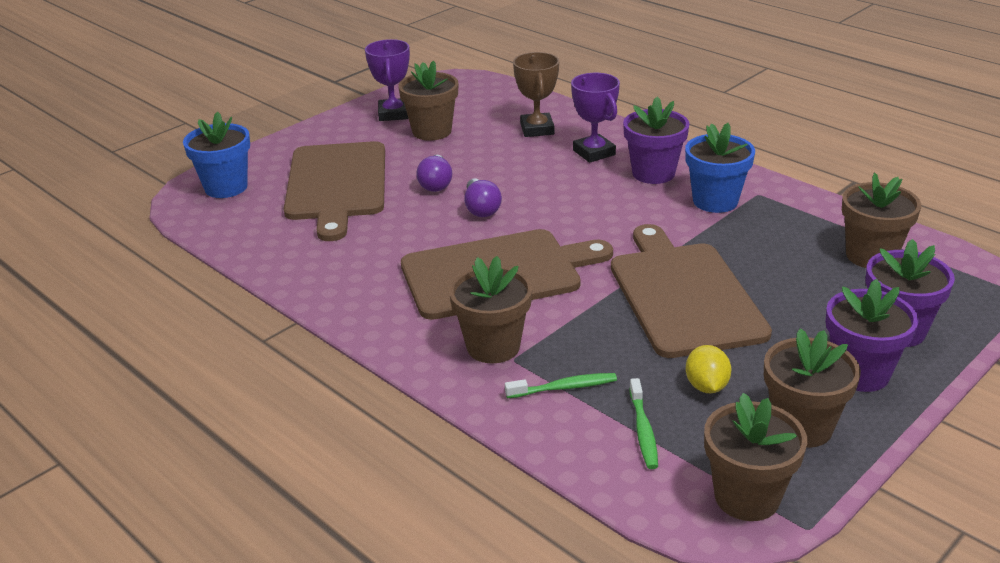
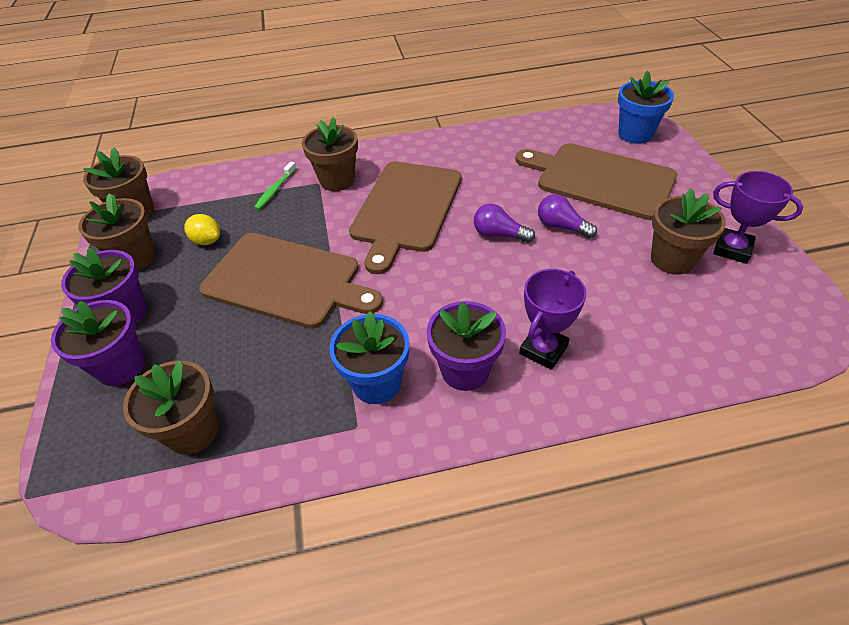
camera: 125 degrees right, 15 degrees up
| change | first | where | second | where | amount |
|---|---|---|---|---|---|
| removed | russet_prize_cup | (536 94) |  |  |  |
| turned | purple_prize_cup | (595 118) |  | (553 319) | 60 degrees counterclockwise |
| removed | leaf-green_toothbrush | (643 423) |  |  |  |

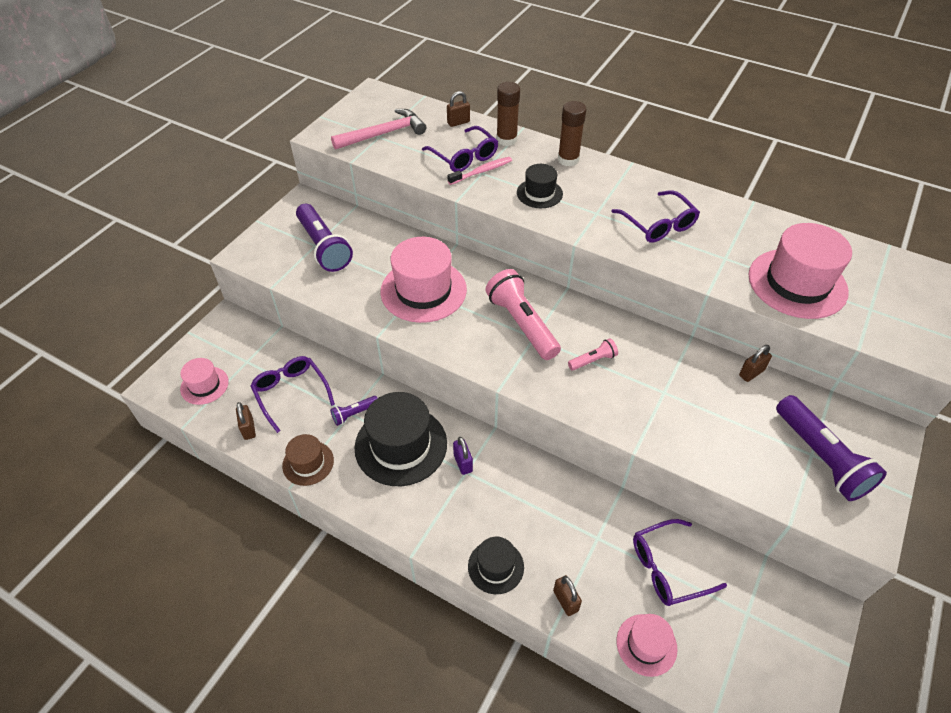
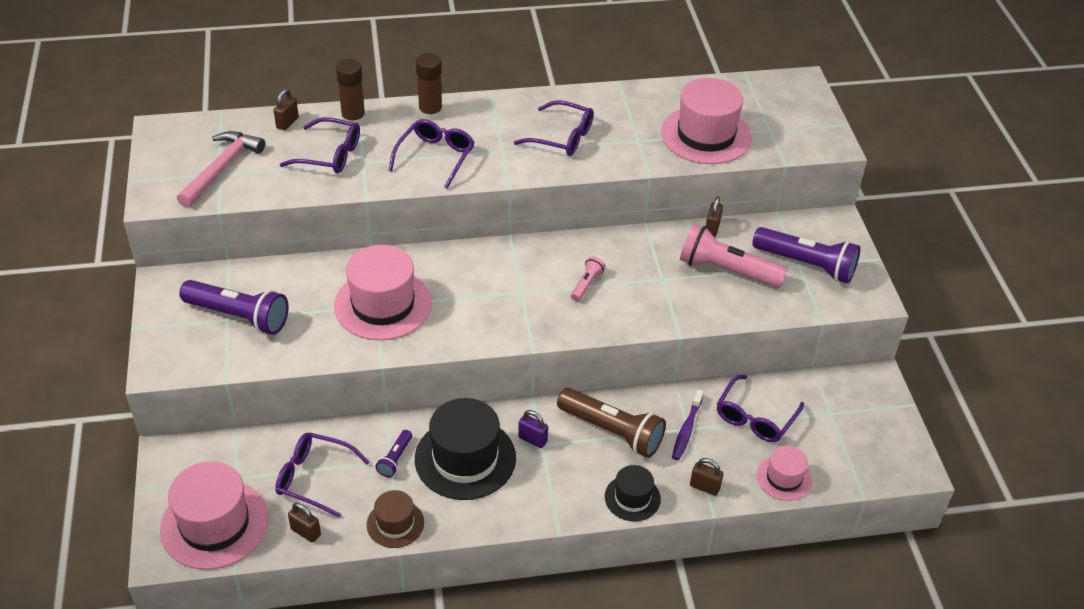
camera: 40 degrees left, 5 degrees down
| change | first | where | second | where | amount |
|---|---|---|---|---|---|
| removed | rosy_toothbrush | (479 171) |  |  |  |
| replaced | ebony_top_hat | (540 186) | purple_eyeglasses | (431 154) |  |
| moved | rosy_flashlight | (523 314) |  | (734 256) |  |
| resized | rosy_top_hat | (204 381) |  | (214 515) | x1.85 |
| added |  |  | russet_flashlight | (611 423) |  |
| added |  |  | purple_toothbrush | (688 424) |  |

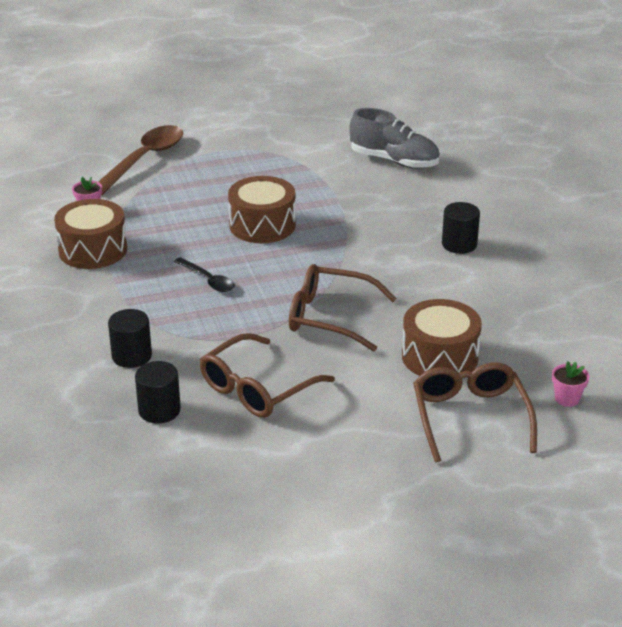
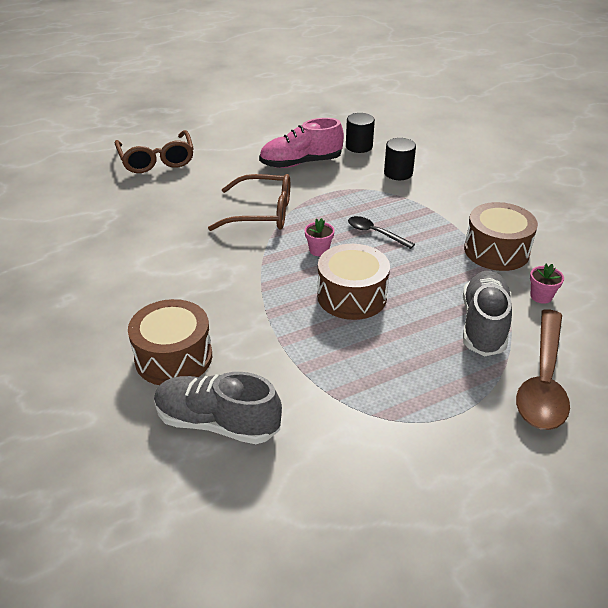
camera: 170 degrees right, 5 degrees up
| change | first | where | second | where | amount |
|---|---|---|---|---|---|
| removed | ebony_cylinder_shape | (461 228) |  |  |  |
| moved | russet_toy_drum | (442 337) |  | (170 342) |  |
| replaced | russet_eyeglasses | (267 375) | rosy_sneaker | (301 143) |  |
| moved | rosy_plant_pot | (570 384) |  | (319 237) |  |
| added |  |  | grey_sneaker | (487 313) |  |

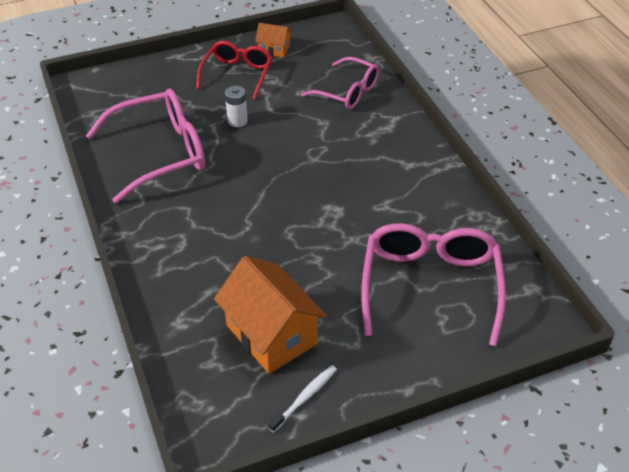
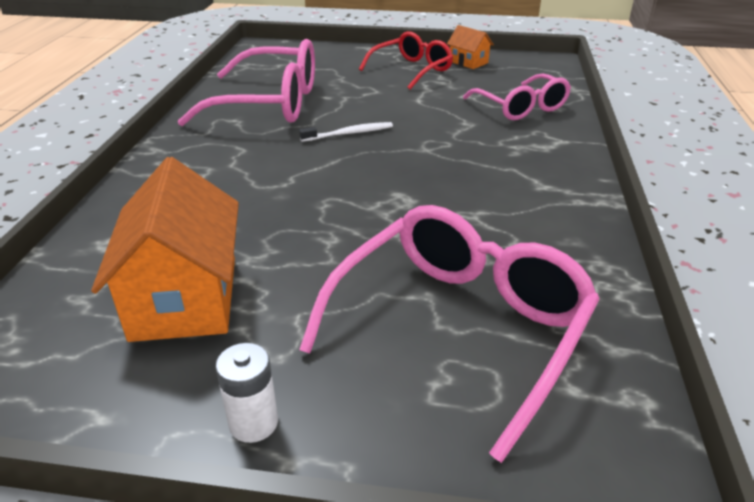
camera: 30 degrees right, 10 degrees down
| change | first | where | second | where | amount |
|---|---|---|---|---|---|
| moved | white_battery | (236 106) |  | (246 393) |  |
| moved | white_toothbrush | (302 398) |  | (346 132) |  |

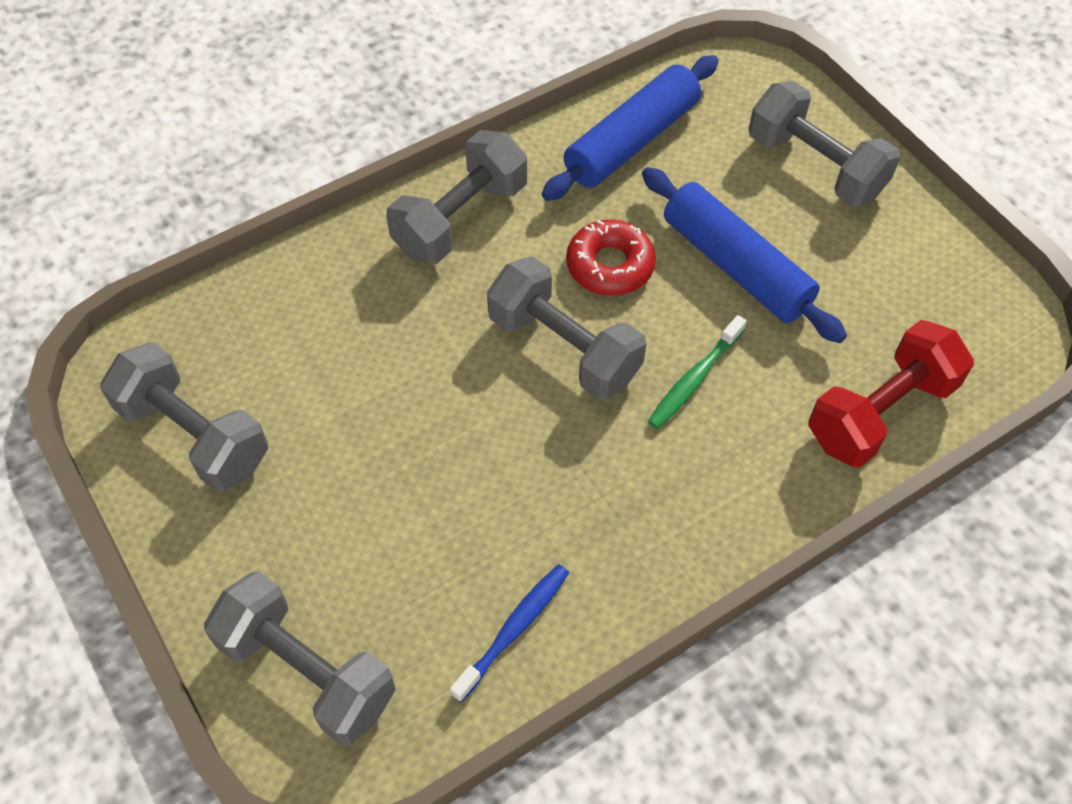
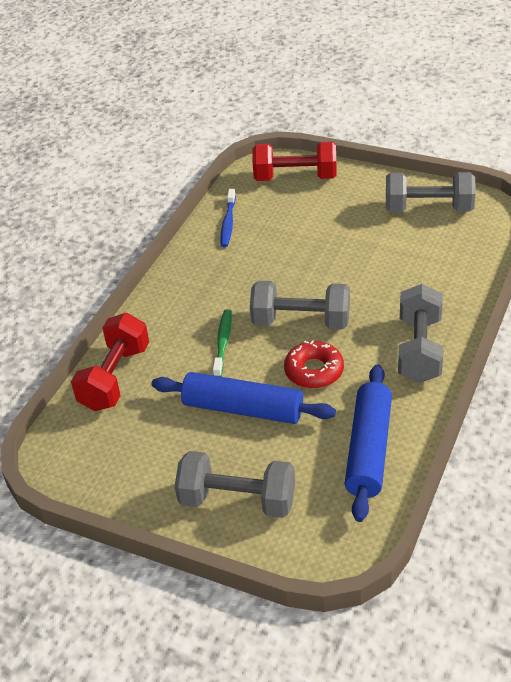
camera: 150 degrees right, 15 degrees down
| change | first | where | second | where | amount |
|---|---|---|---|---|---|
| recoloured | grey_dumbbell | (300 658) | scarlet_dumbbell | (295 161) |  |

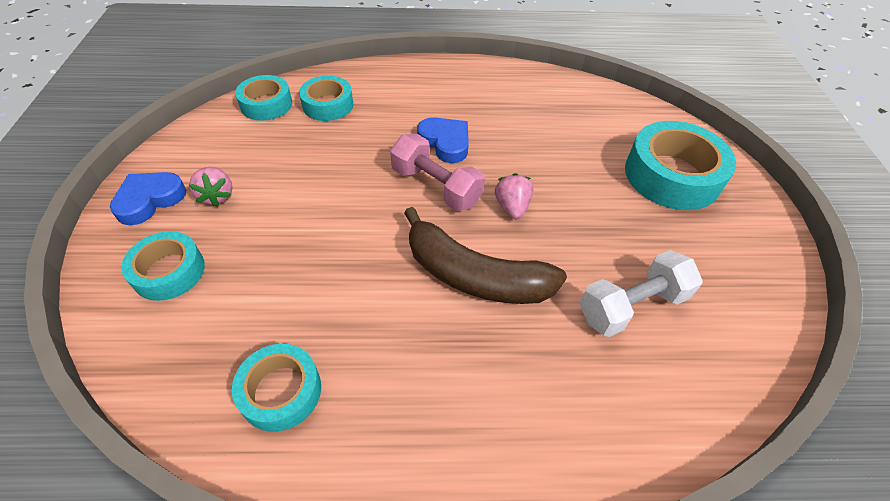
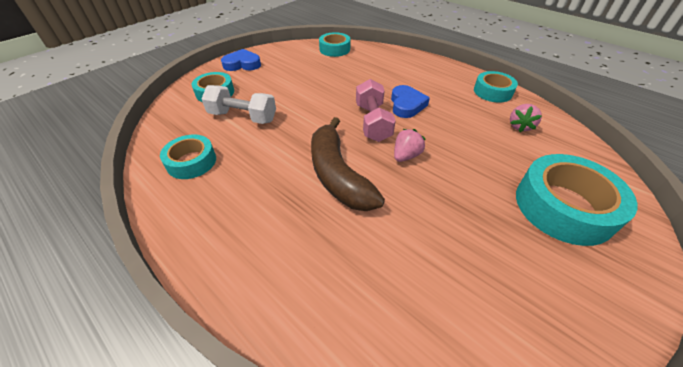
camera: 45 degrees right, 5 degrees down
| change | first | where | second | where | amount |
|---|---|---|---|---|---|
| moved | turquoise_sticky_tape | (326 98) |  | (496 87) |  |
| moved | rosy_strawberry | (211 187) |  | (526 118) |  |
| moved | white_dumbbell | (641 293) |  | (239 104) |  |

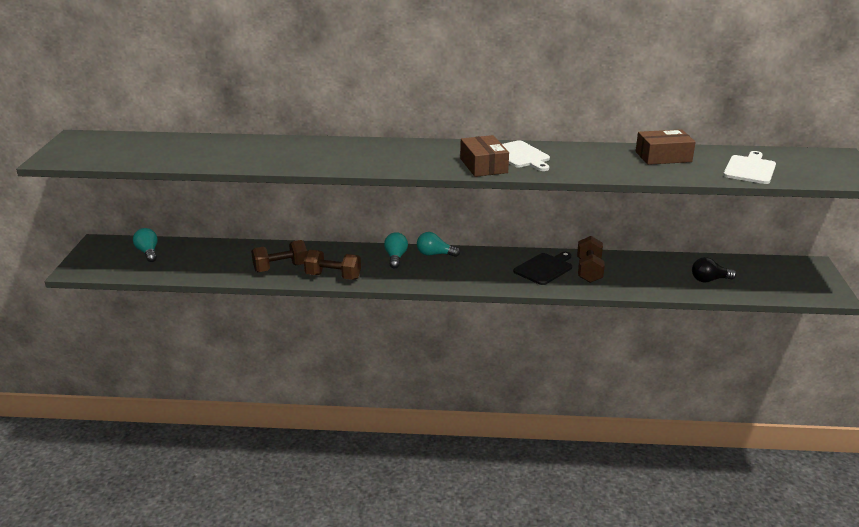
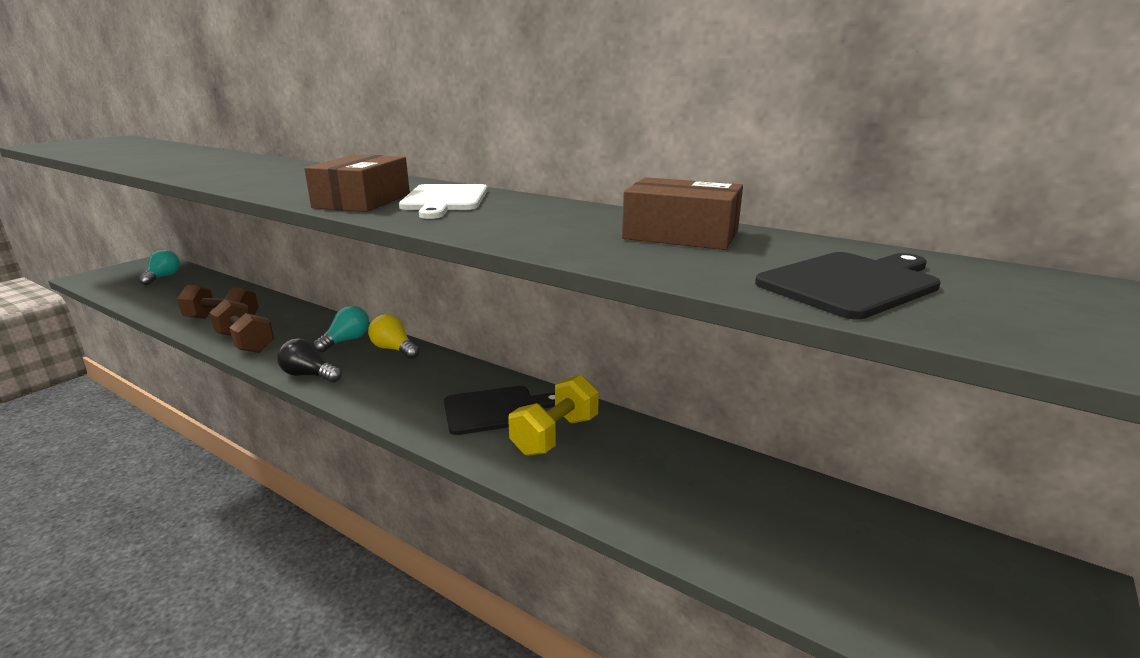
camera: 30 degrees right, 5 degrees down
| change | first | where | second | where | amount |
|---|---|---|---|---|---|
| recoloured | white_cutting_board | (749 167) | ebony_cutting_board | (848 285) |  |
| recoloured | turquoise_bulb | (438 244) | bright_yellow_bulb | (394 336) |  |
| recoloured | russet_dumbbell | (591 259) | bright_yellow_dumbbell | (553 415) |  |
| moved | ebony_bulb | (714 270) |  | (309 360) |  |

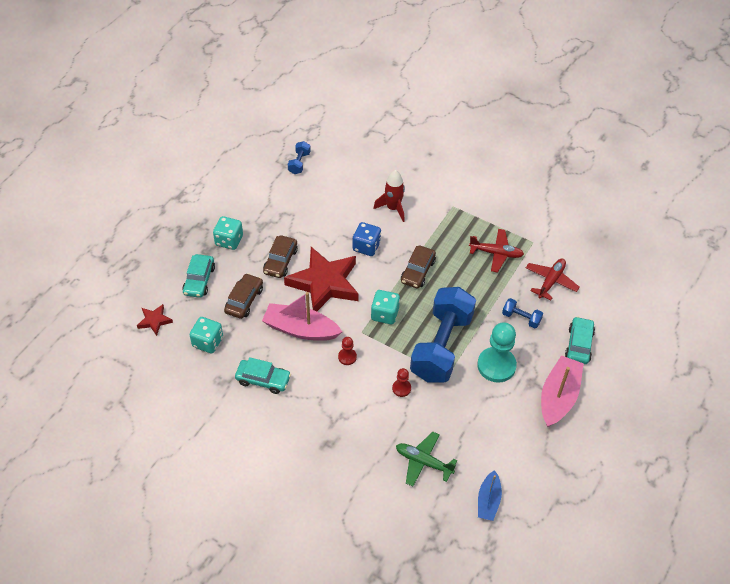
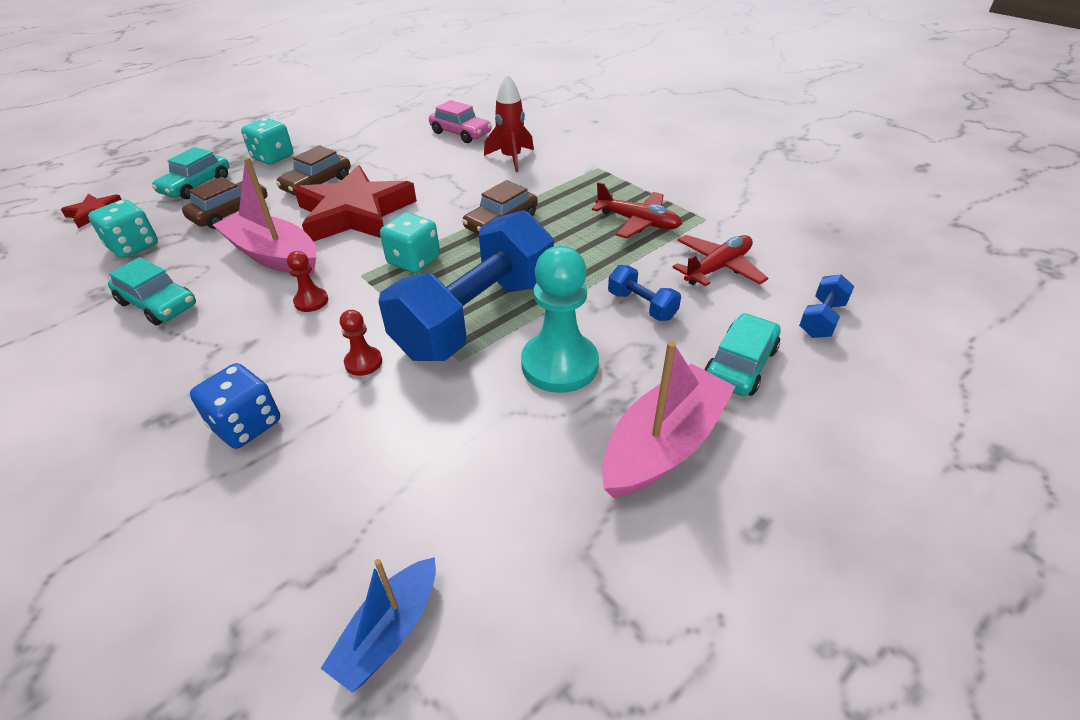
camera: 20 degrees right, 10 degrees down
| change | first | where | second | where | amount |
|---|---|---|---|---|---|
| moved | blue_dumbbell | (299 157) |  | (826 306) |  |
| moved | blue_die | (367 239) |  | (235 406) |  |
| removed | leaf-green_toy_plane | (426 459) |  |  |  |
| added |  |  | rosy_toy_car | (460 121) |  |

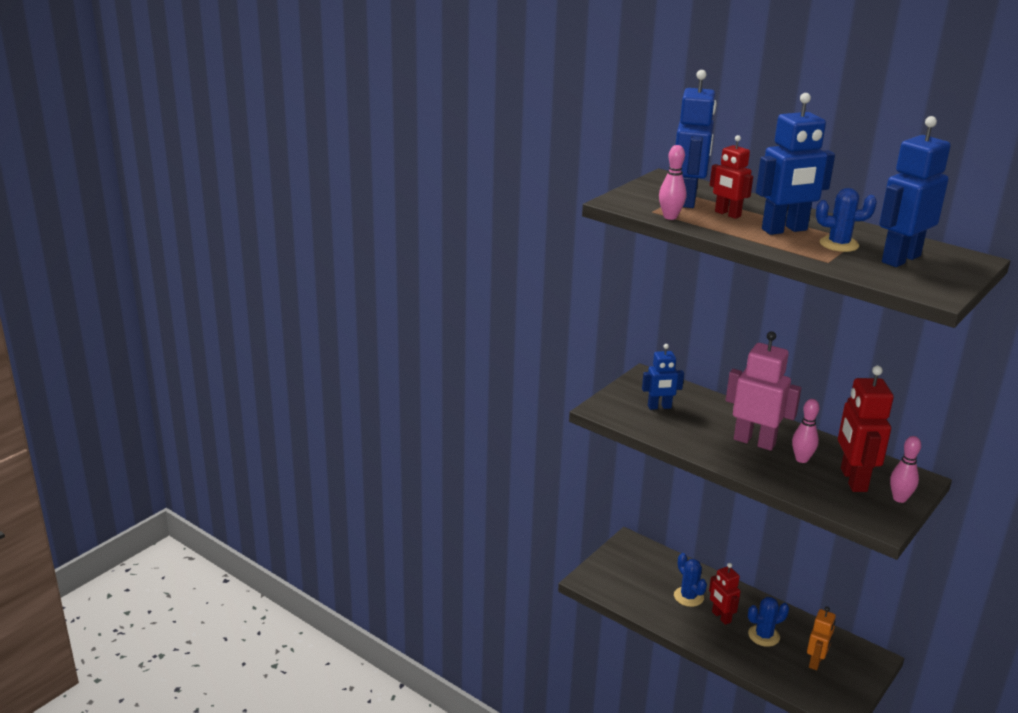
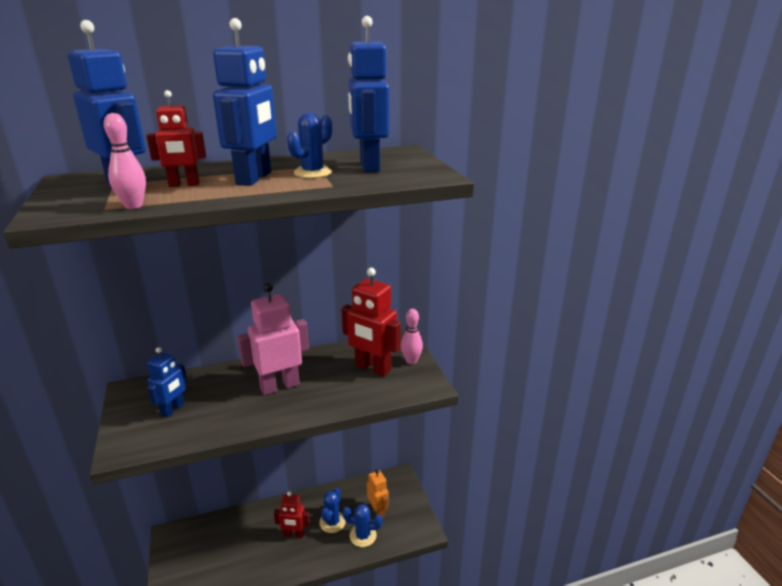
camera: 55 degrees left, 0 degrees up
| change | first | where | second | where | amount |
|---|---|---|---|---|---|
| removed | rosy_skittle | (806 431) |  |  |  |
| moved | blue_cactus | (690 580) |  | (362 525) |  |

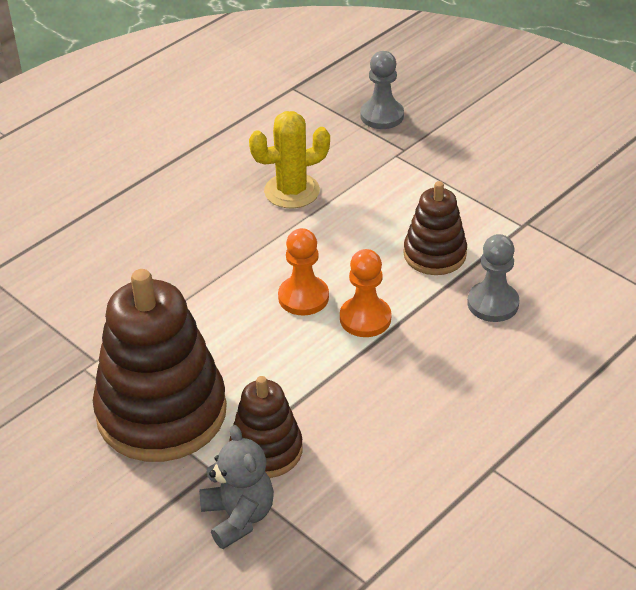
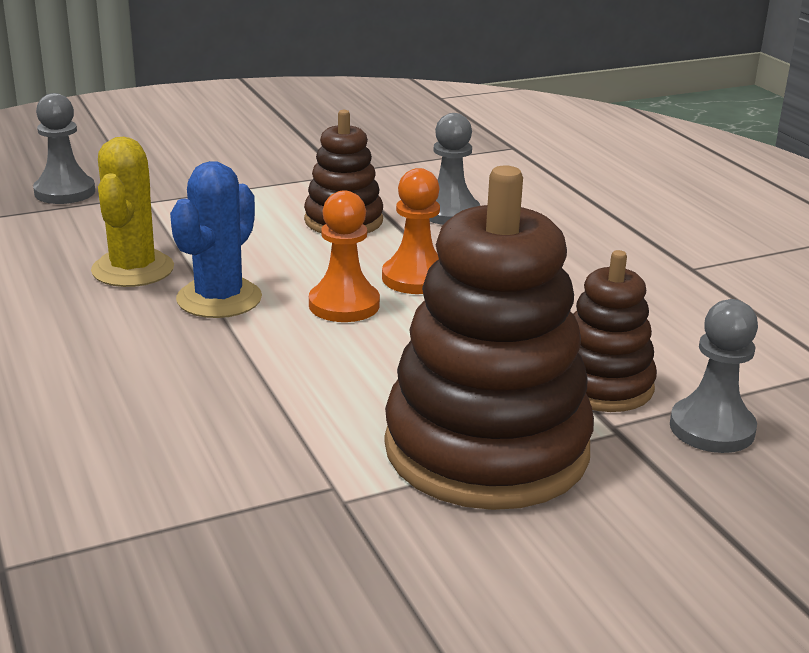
camera: 70 degrees left, 15 degrees down
| change | first | where | second | where | amount |
|---|---|---|---|---|---|
| replaced | grey_teddy_bear | (236 487) | grey_game_pawn | (714 376) |  |
| added |  |  | blue_cactus | (216 239) |  |

